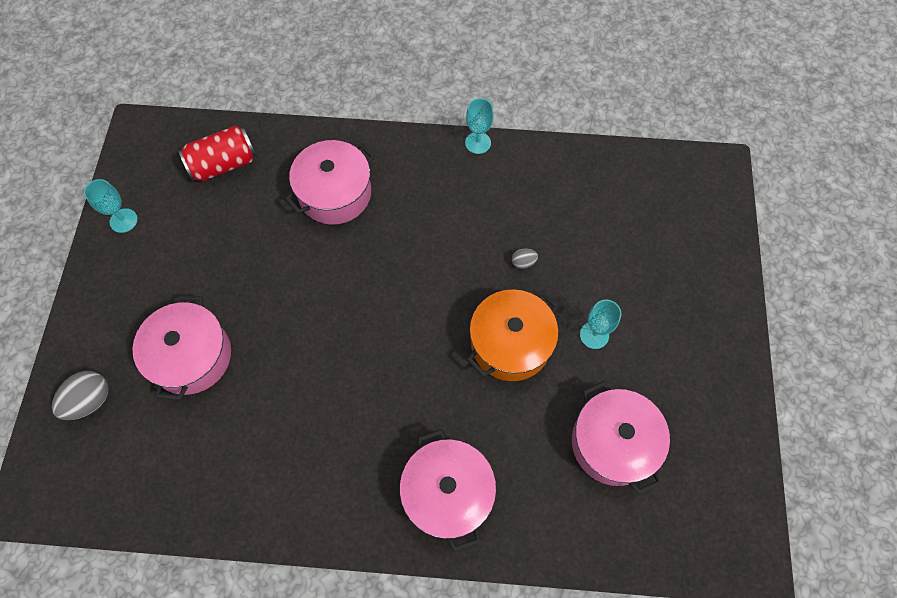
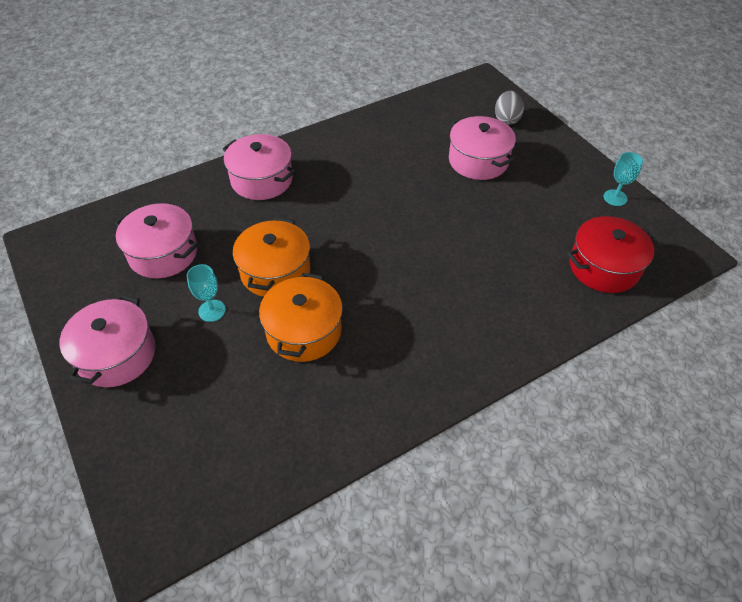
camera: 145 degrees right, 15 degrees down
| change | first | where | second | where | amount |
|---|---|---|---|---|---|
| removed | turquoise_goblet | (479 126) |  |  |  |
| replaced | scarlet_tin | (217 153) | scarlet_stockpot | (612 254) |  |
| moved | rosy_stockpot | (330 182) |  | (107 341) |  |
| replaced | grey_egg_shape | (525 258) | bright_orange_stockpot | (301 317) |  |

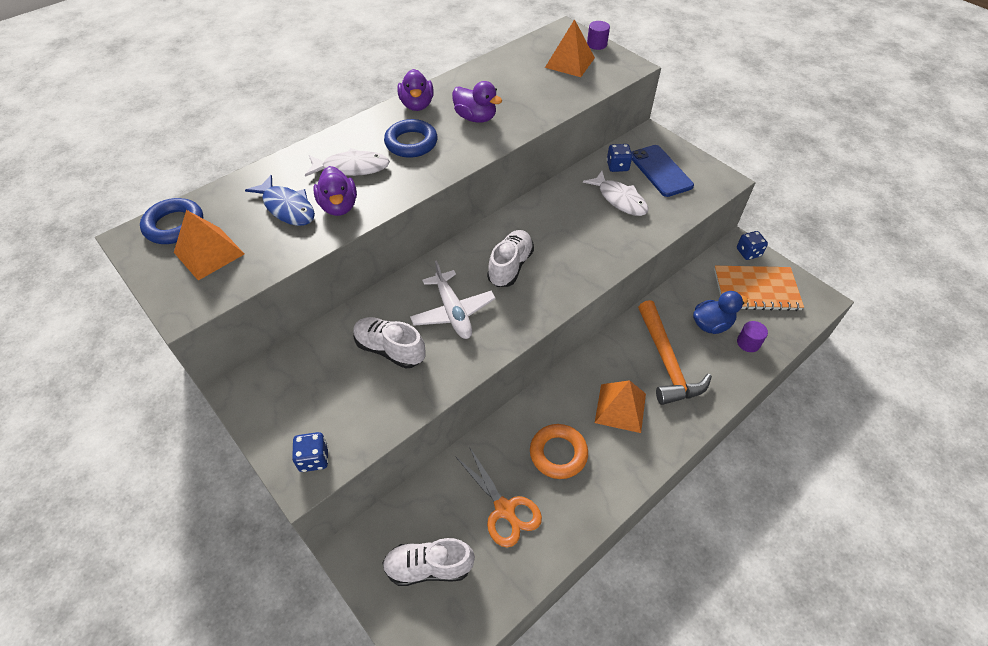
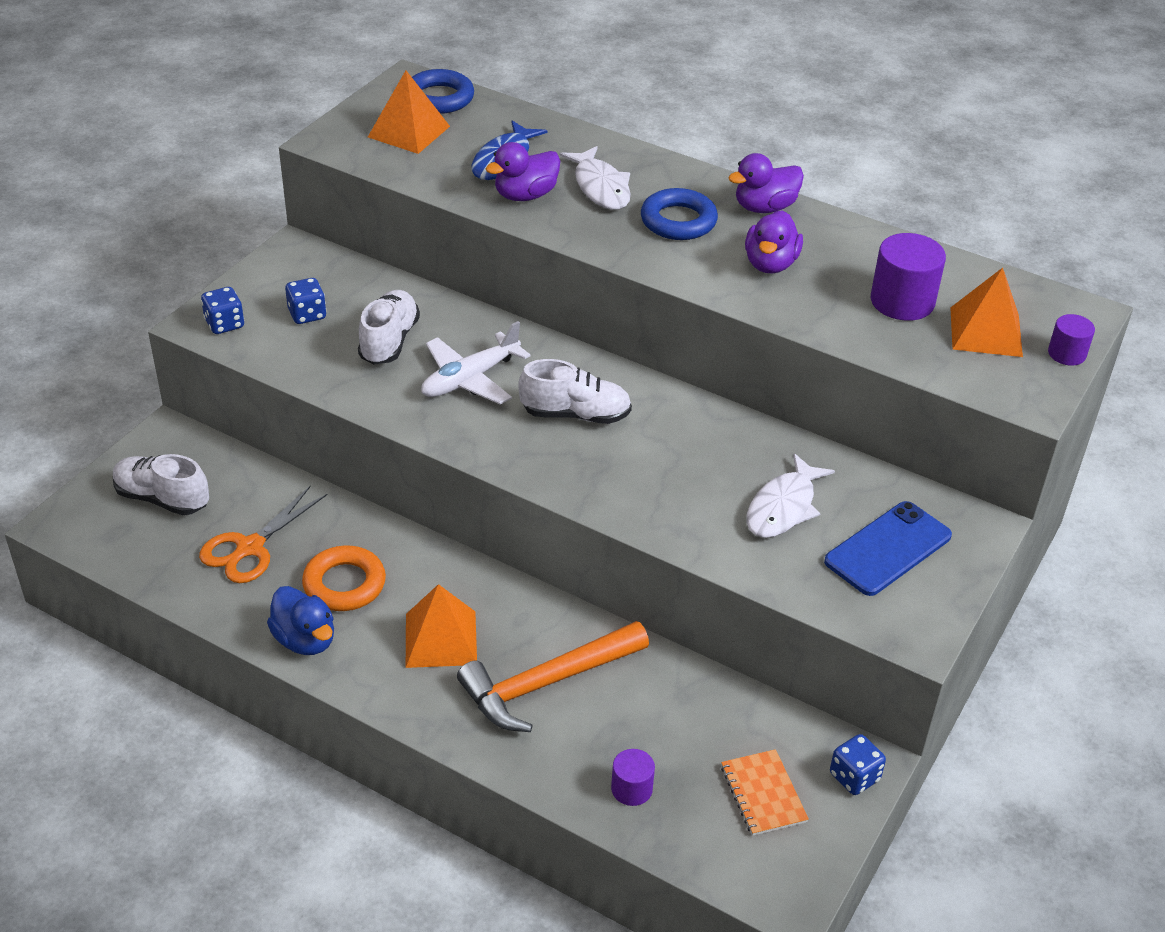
camera: 70 degrees right, 10 degrees down
| change | first | where | second | where | amount |
|---|---|---|---|---|---|
| moved | blue_die | (619 158) |  | (306 301) |  |
| resized | bright_orange_notepad | (759 288) |  | (765 792) | x0.60 |
| moved | blue_duck | (720 312) |  | (300 620) |  |
| turned | white_sneaker | (429 562) |  | (161 484) | 45 degrees counterclockwise |
| added |  |  | purple_cylinder_shape | (908 277) |  |

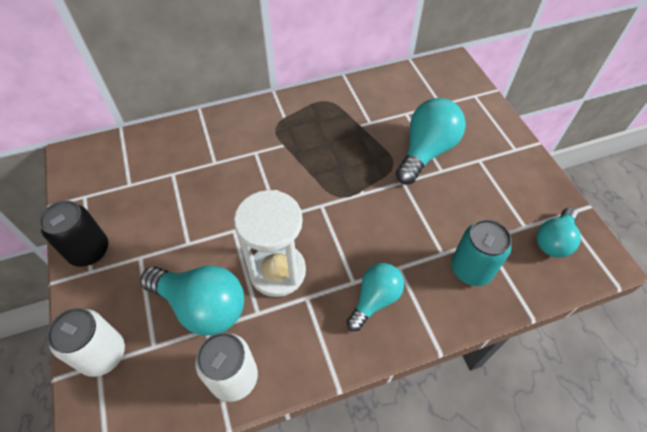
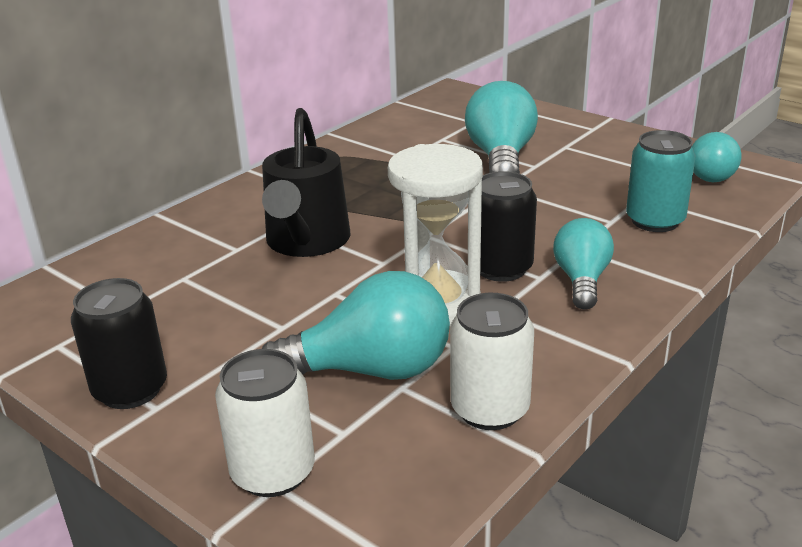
camera: 30 degrees left, 25 degrees down
| change | first | where | second | where | amount |
|---|---|---|---|---|---|
| added |  |  | ebony_sprinkling_can | (306 182) |  |
| added |  |  | ebony_tin | (508 226) |  |

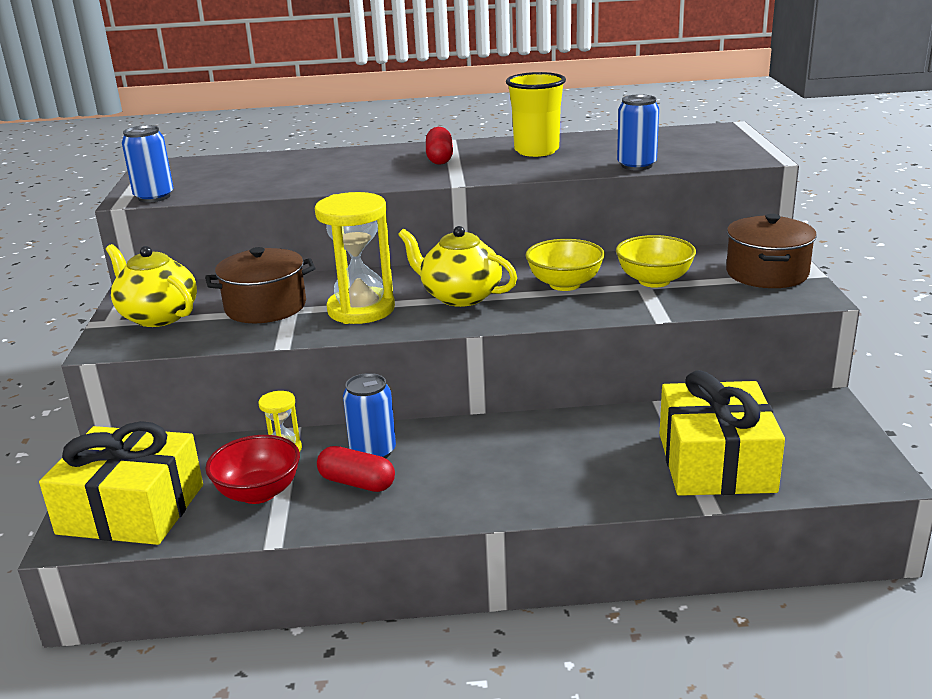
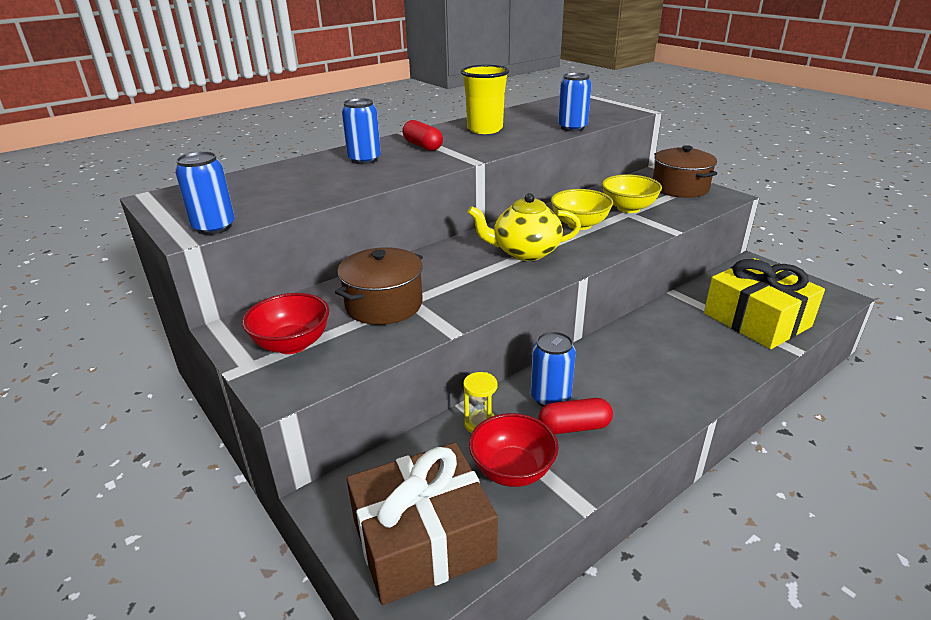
camera: 35 degrees left, 5 degrees up
| change | first | where | second | where | amount |
|---|---|---|---|---|---|
| removed | bright_yellow_sandglass | (355 258) |  |  |  |
| replaced | bright_yellow_china_teapot | (151 285) | scarlet_deep_dish | (285 323) |  |
| recoloured | bright_yellow_gift | (121 483) | russet_gift | (422 524) |  |
| added |  |  | blue_tin | (361 131) |  |

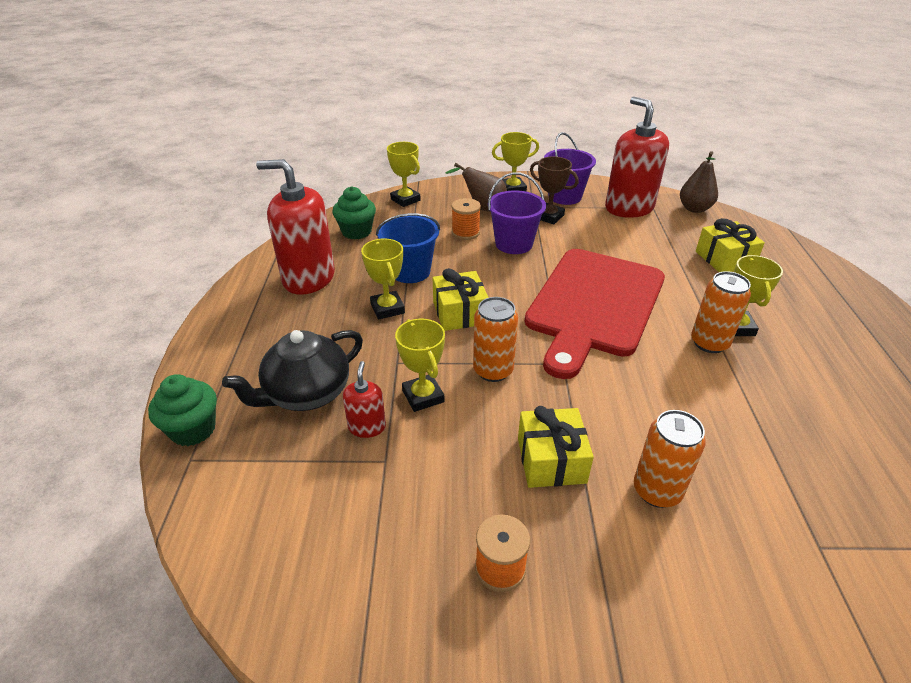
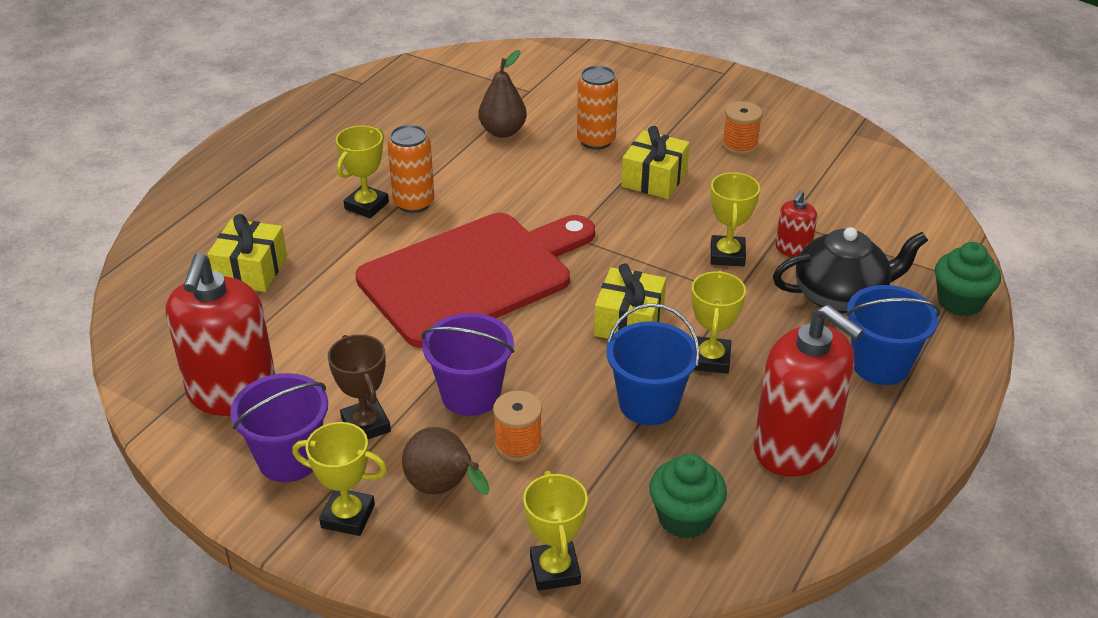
camera: 150 degrees left, 0 degrees up
| change | first | where | second | where | amount |
|---|---|---|---|---|---|
| moved | russet_pear | (699 182) |  | (503 94) |  |
| removed | bright_orange_tin | (495 339) |  |  |  |
| added |  |  | blue_sand_bucket | (893 335) |  |

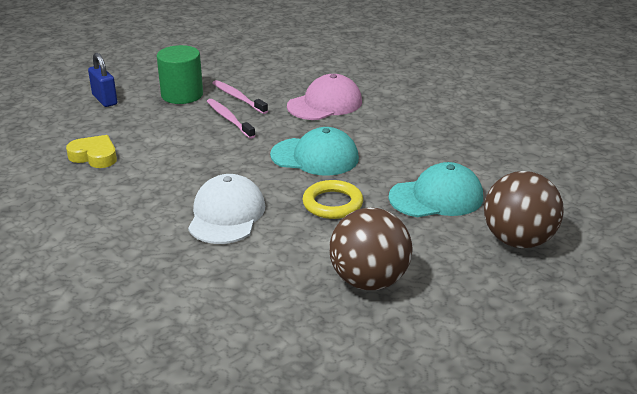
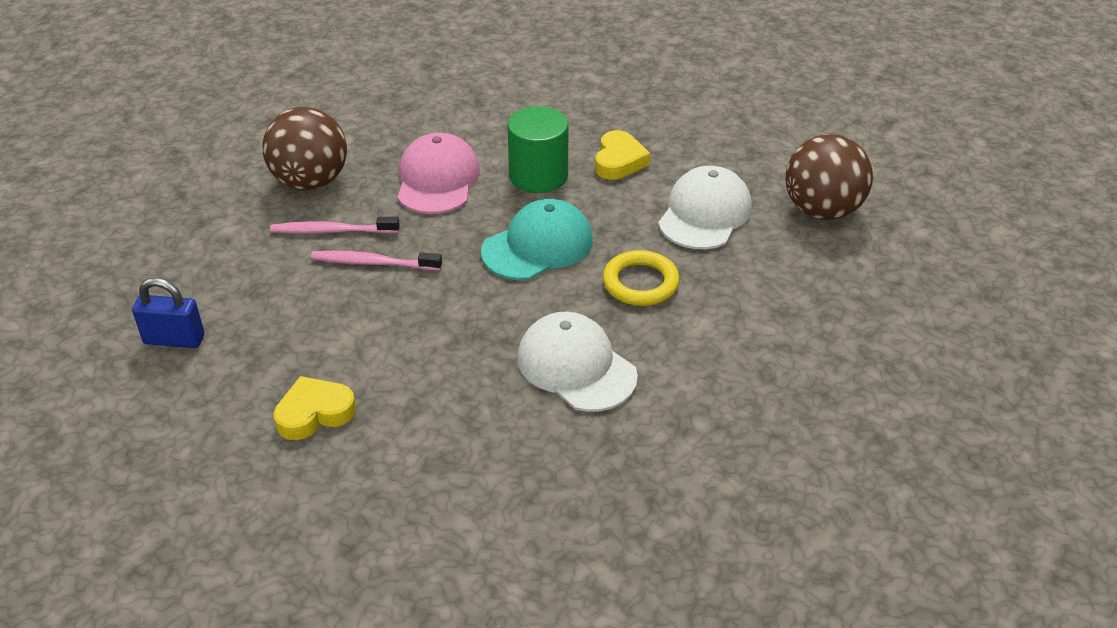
camera: 50 degrees left, 10 degrees up
| change | first | where | second | where | amount |
|---|---|---|---|---|---|
| moved | leaf-green_cylinder_shape | (180 74) |  | (537 149) |  |
| recoloured | turquoise_peaked_cap | (435 189) | white_peaked_cap | (705 207) |  |
| moved | russet_ball | (370 249) |  | (304 148) |  |
| added |  |  | bright_yellow_love_heart | (622 155) |  |

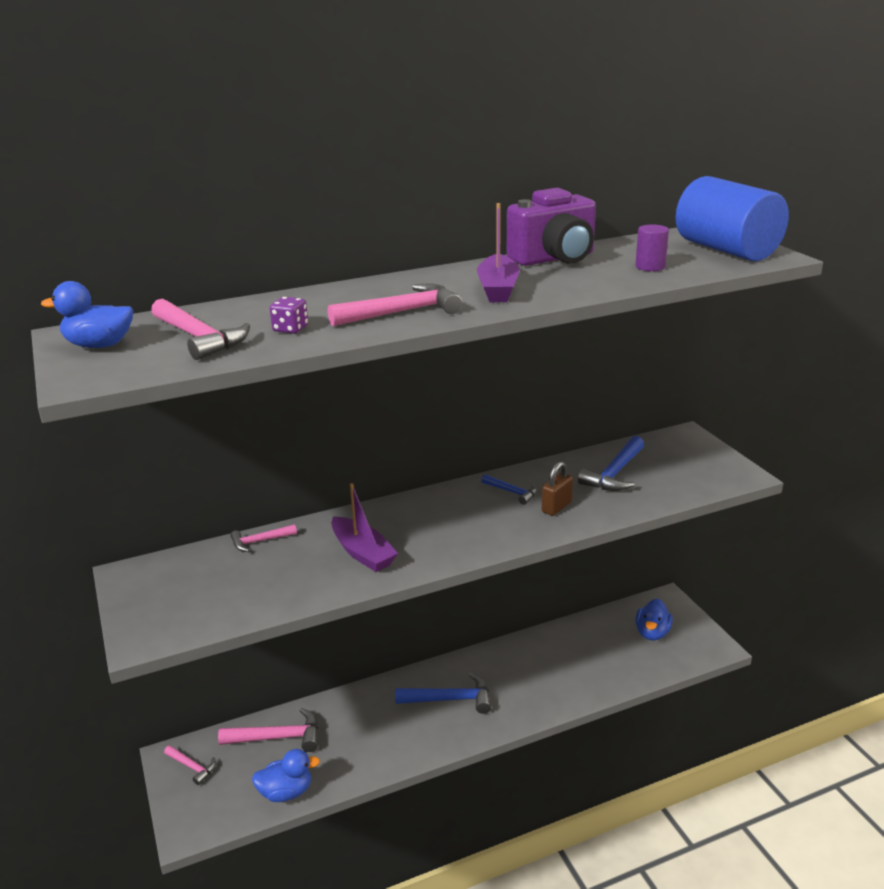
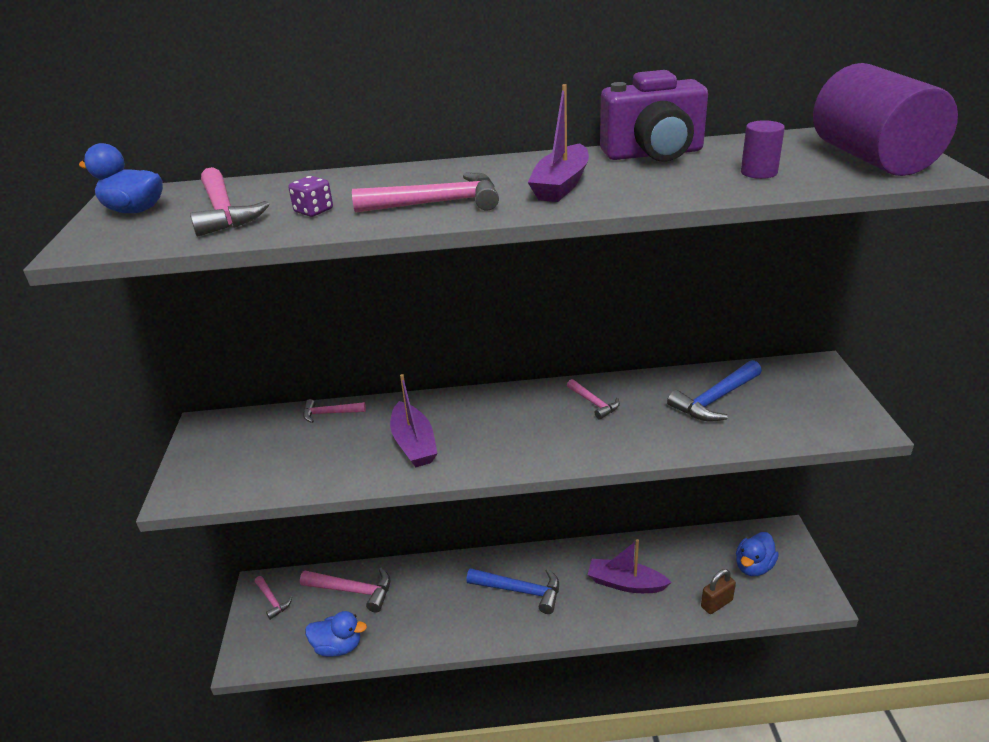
camera: 20 degrees right, 5 degrees up
| change | first | where | second | where | amount |
|---|---|---|---|---|---|
| recoloured | blue_cylinder_shape | (732 218) | purple_cylinder_shape | (885 119) |  |
| moved | russet_lock | (557 488) |  | (718 591) |  |
| recoloured | blue_hammer | (509 489) | rosy_hammer | (593 399) |  |
| added |  |  | purple_boat | (630 566) |  |

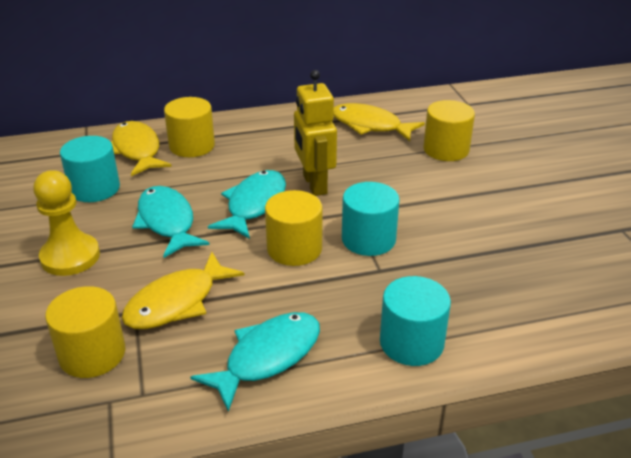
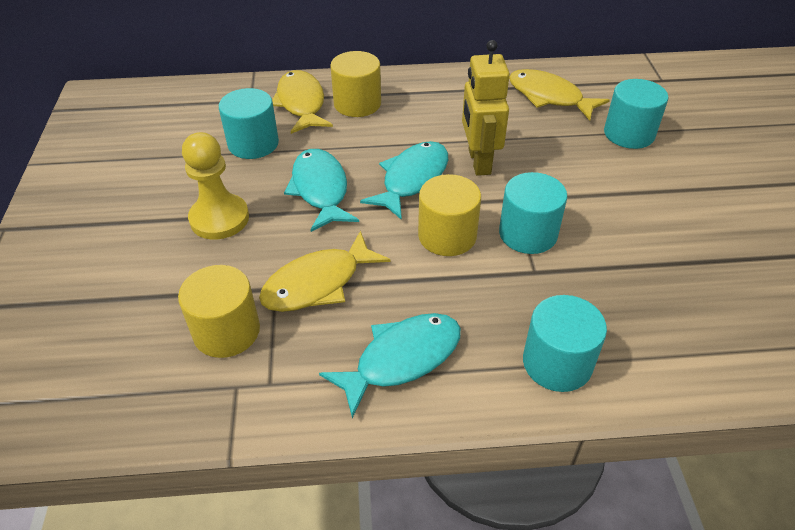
camera: 10 degrees right, 10 degrees up
| change | first | where | second | where | amount |
|---|---|---|---|---|---|
| recoloured | bright_yellow_cylinder_shape | (449 130) | turquoise_cylinder_shape | (636 114) |  |

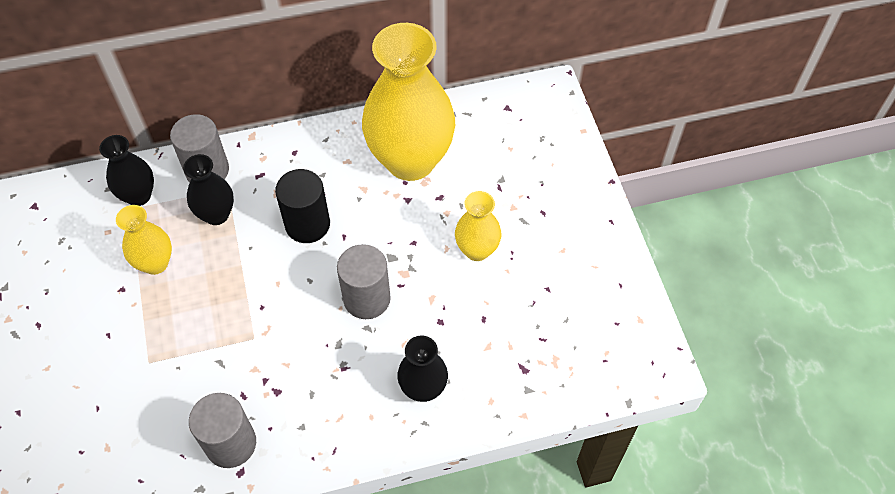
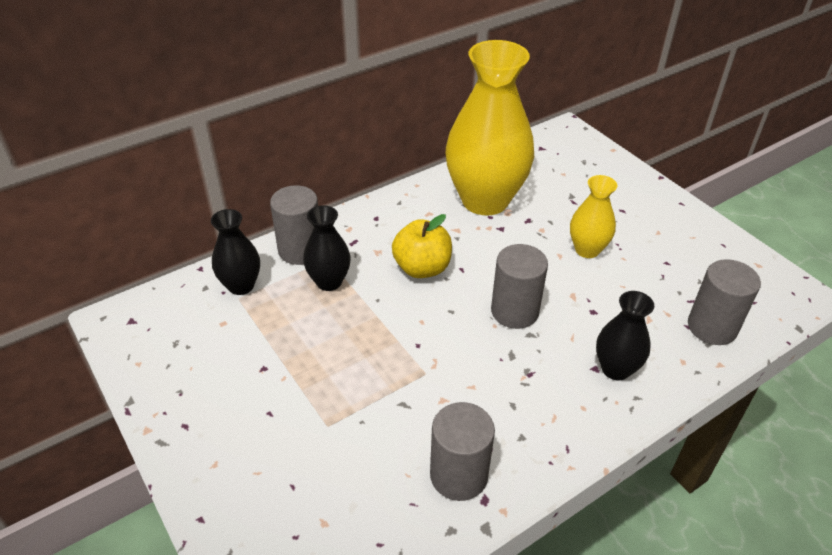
camera: 20 degrees left, 15 degrees down
| change | first | where | second | where | amount |
|---|---|---|---|---|---|
| replaced | ebony_cylinder_shape | (302 206) | bright_yellow_apple_fruit | (422 246) |  |
| removed | bright_yellow_vase | (144 240) |  |  |  |
| added |  |  | grey_cylinder_shape | (724 302) |  |

